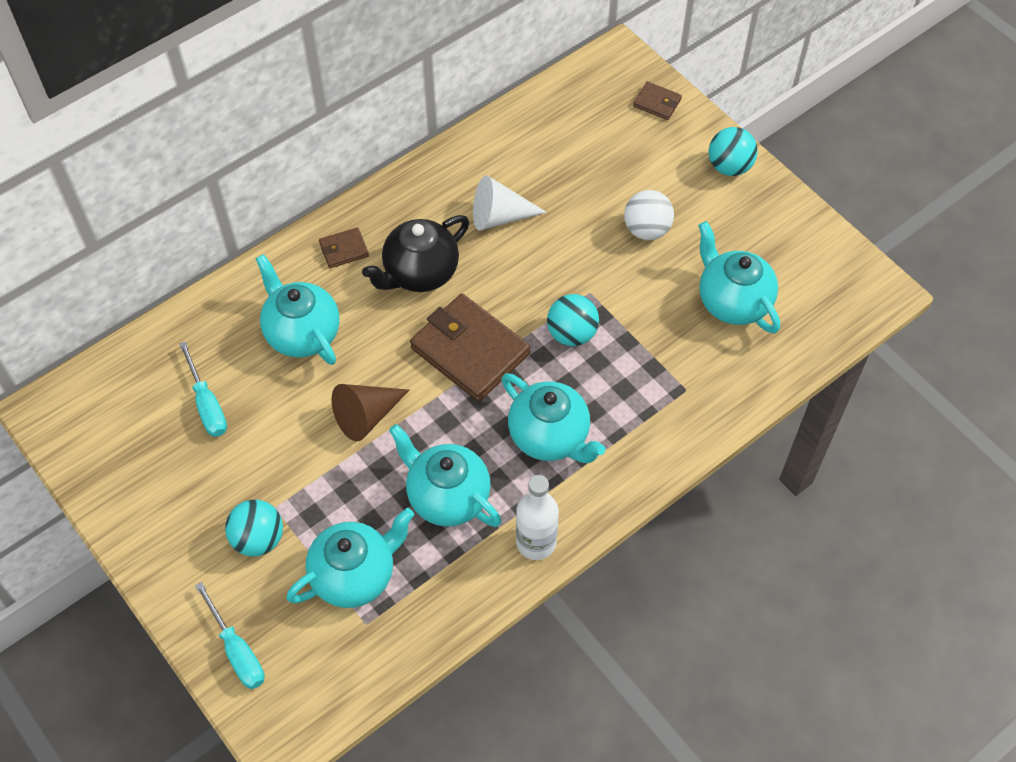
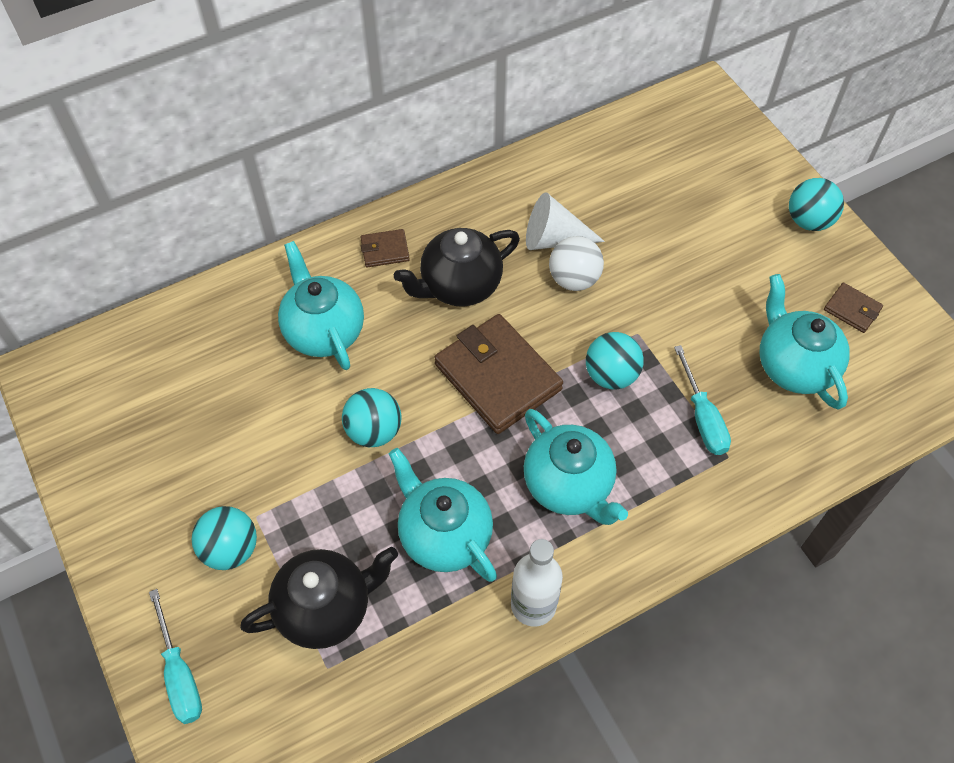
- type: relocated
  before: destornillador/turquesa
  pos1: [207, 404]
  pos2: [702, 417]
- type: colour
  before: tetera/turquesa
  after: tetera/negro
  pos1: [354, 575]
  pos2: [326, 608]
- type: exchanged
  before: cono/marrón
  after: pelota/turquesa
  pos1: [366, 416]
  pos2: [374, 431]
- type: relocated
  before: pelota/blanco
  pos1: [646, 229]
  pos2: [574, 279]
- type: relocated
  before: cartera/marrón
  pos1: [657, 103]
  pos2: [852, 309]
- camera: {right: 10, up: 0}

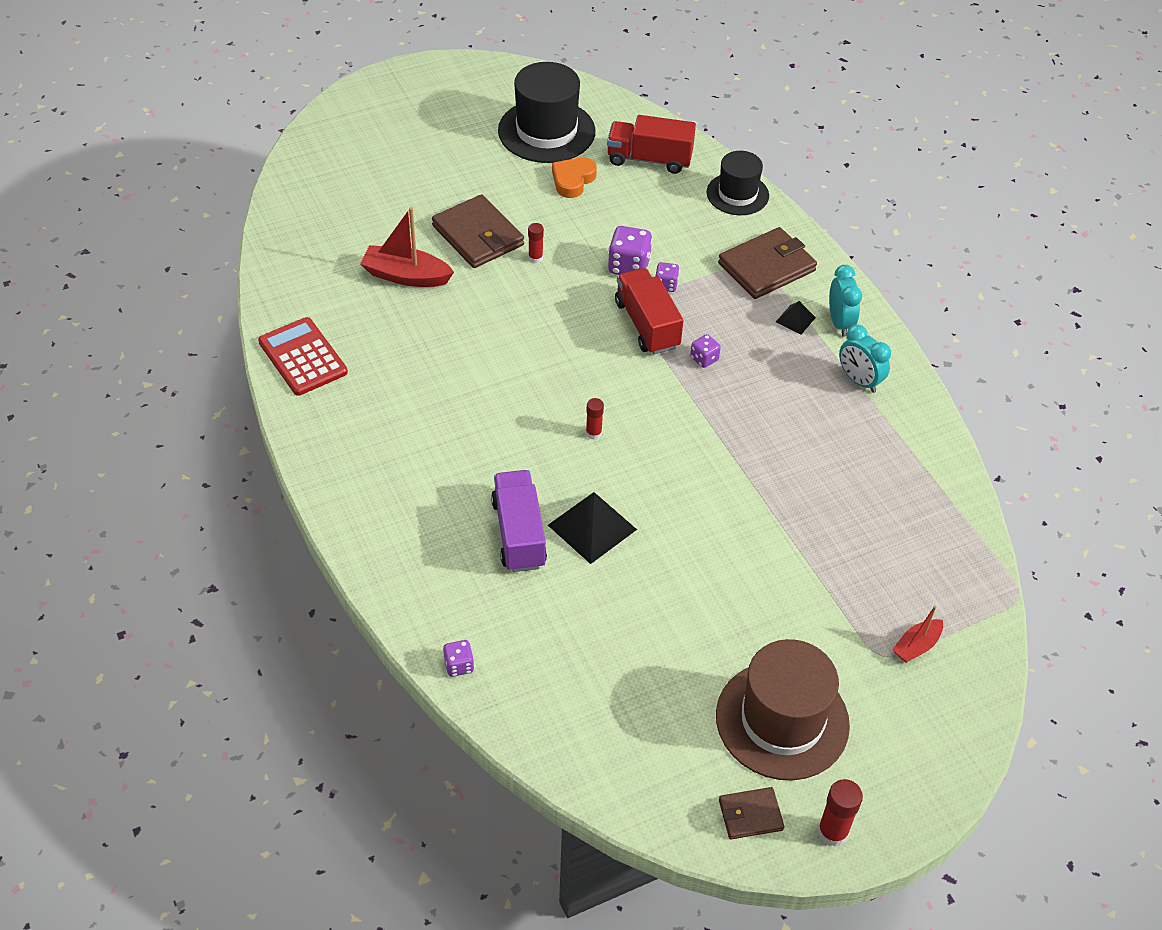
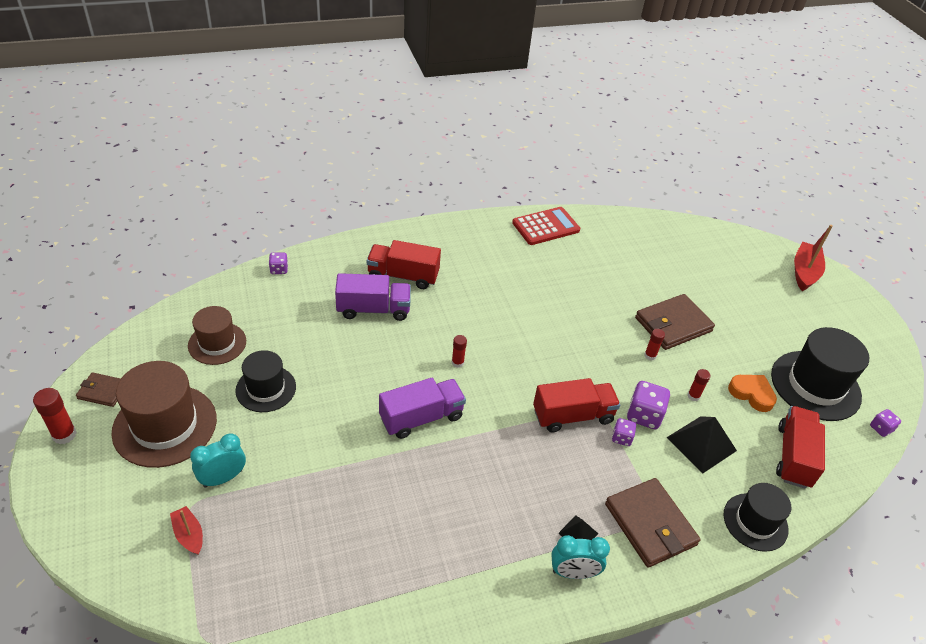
- type: relocated
  before: barco/rojo
  pos1: [406, 276]
  pos2: [804, 272]
- type: relocated
  before: pirámide/negro
  pos1: [592, 527]
  pos2: [701, 444]
- type: relocated
  before: dado/morado
  pos1: [704, 359]
  pos2: [881, 428]
- type: spun
  before: cartera/marrón
  pos1: [750, 815]
  pos2: [103, 391]
  turn: -75
- type: relocated
  before: despertador/turquesa
  pos1: [859, 381]
  pos2: [223, 478]
- type: appeared
  after: sombrero/marrón
  pos2: [217, 343]
- type: appeared
  after: sombrero/negro
  pos2: [266, 388]
- type: appeared
  after: camión/rojo
  pos2: [403, 276]
- type: appeared
  after: camión/morado
  pos2: [421, 418]
- type: appeared
  after: barra de pegamento/rojo
  pos2: [693, 396]
- camera: {right: 95, up: -5}

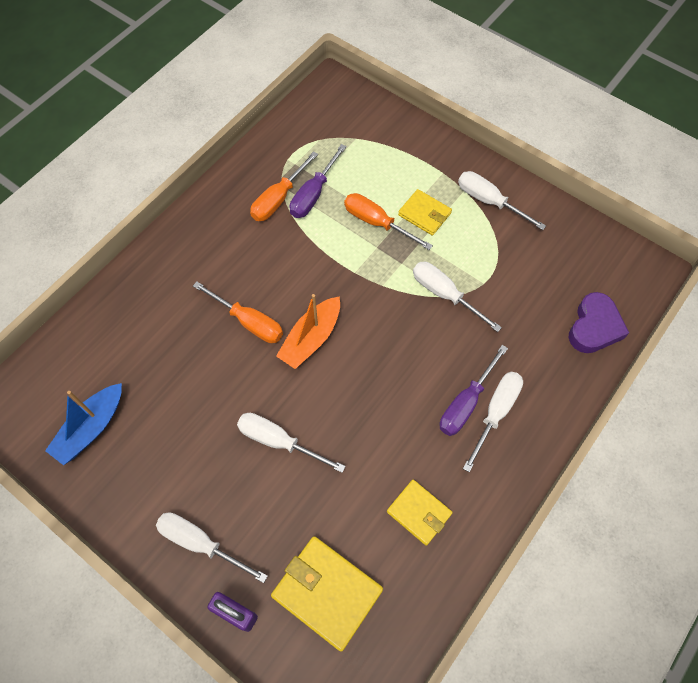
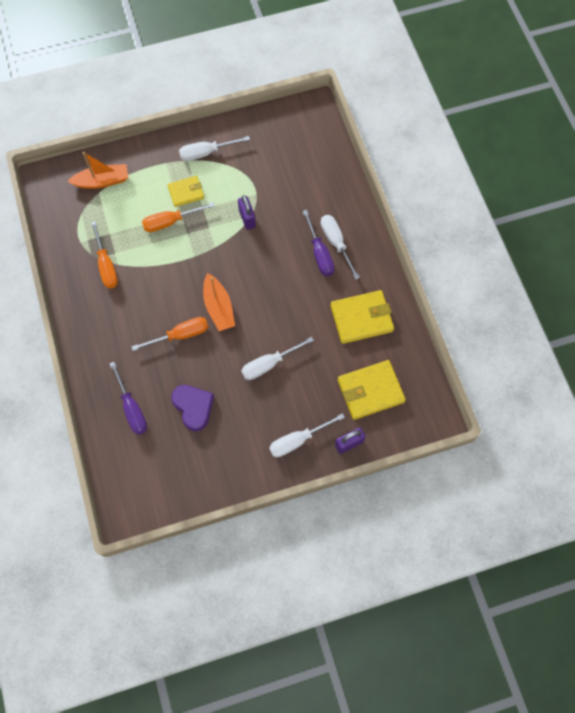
- type: missing
  before: barco/azul
  pos1: [91, 428]
- type: relocated
  before: destornillador/morado
  pos1: [313, 194]
  pos2: [132, 408]
- type: size
  before: cartera/amarillo
  pos1: [419, 513]
  pos2: [361, 318]
  scale: 1.63
- type: exchanged
  before: destornillador/blanco
  after: candado/morado
  pos1: [444, 294]
  pos2: [247, 219]
- type: relocated
  before: corazón/morado
  pos1: [594, 327]
  pos2: [193, 407]
- type: appeared
  after: barco/naranja
  pos2: [102, 181]
- camera: {right: -55, up: 5}

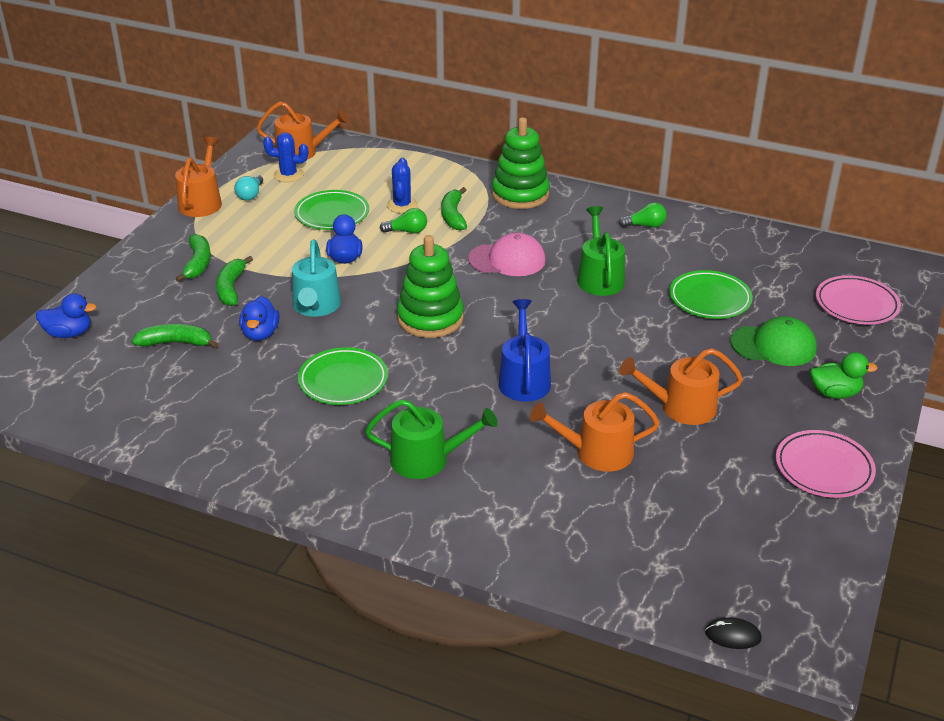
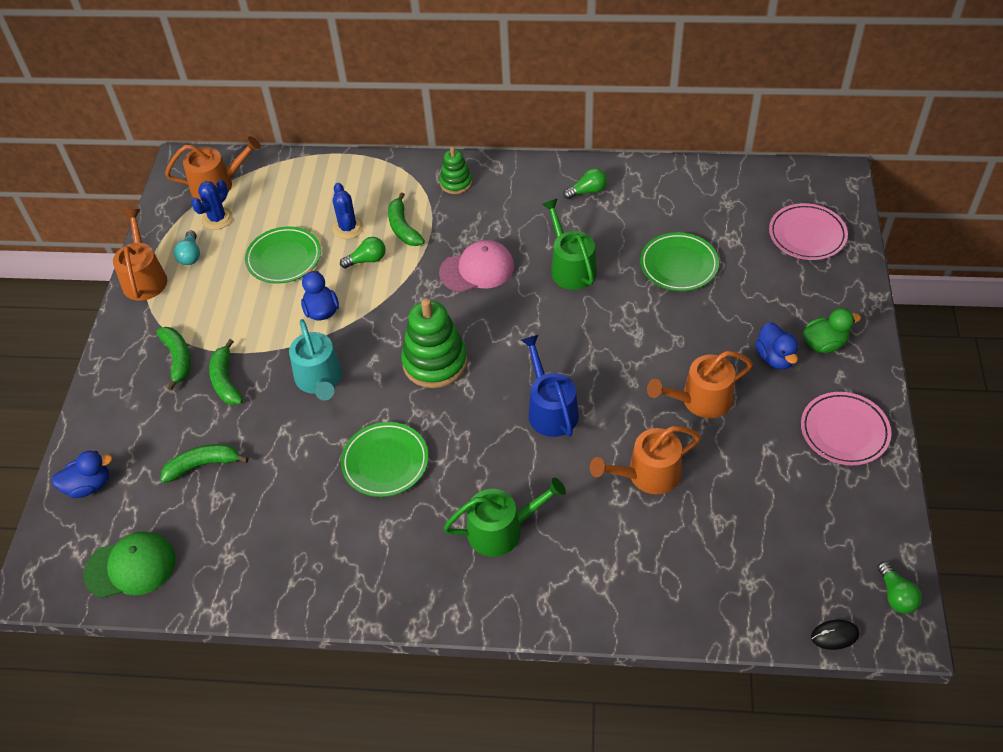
- type: relocated
  before: pato/azul
  pos1: [260, 334]
  pos2: [775, 358]
- type: spun
  before: cactus/azul
  pos1: [288, 175]
  pos2: [217, 219]
  turn: -45
- type: size
  before: juguete apilable/verde
  pos1: [520, 194]
  pos2: [456, 183]
  scale: 0.56
- type: relocated
  before: gorra/verde
  pos1: [773, 345]
  pos2: [131, 567]
- type: appeared
  after: bombilla/verde
  pos2: [896, 595]
- camera: {right: -15, up: 15}

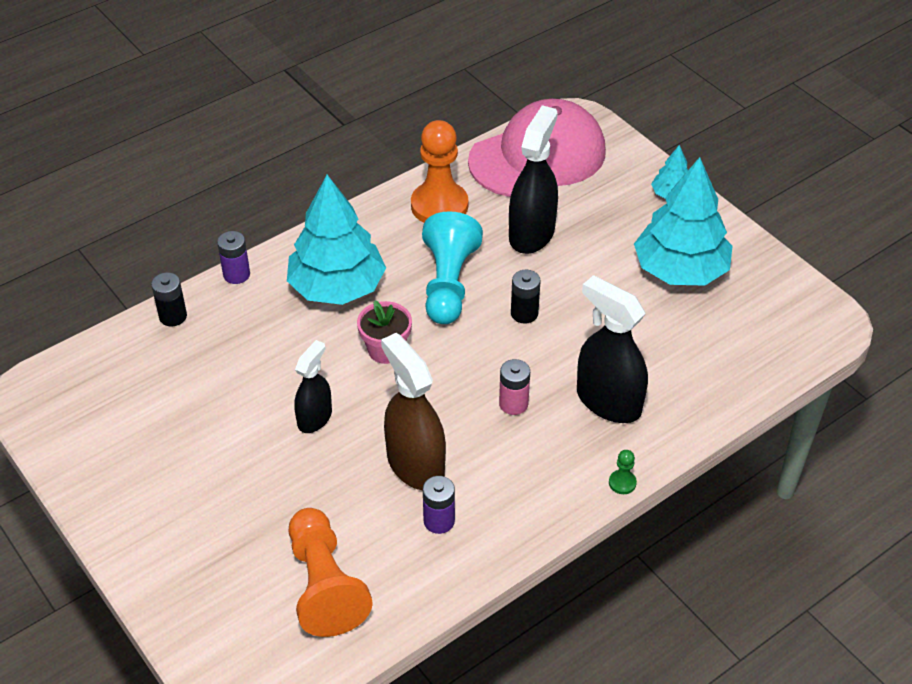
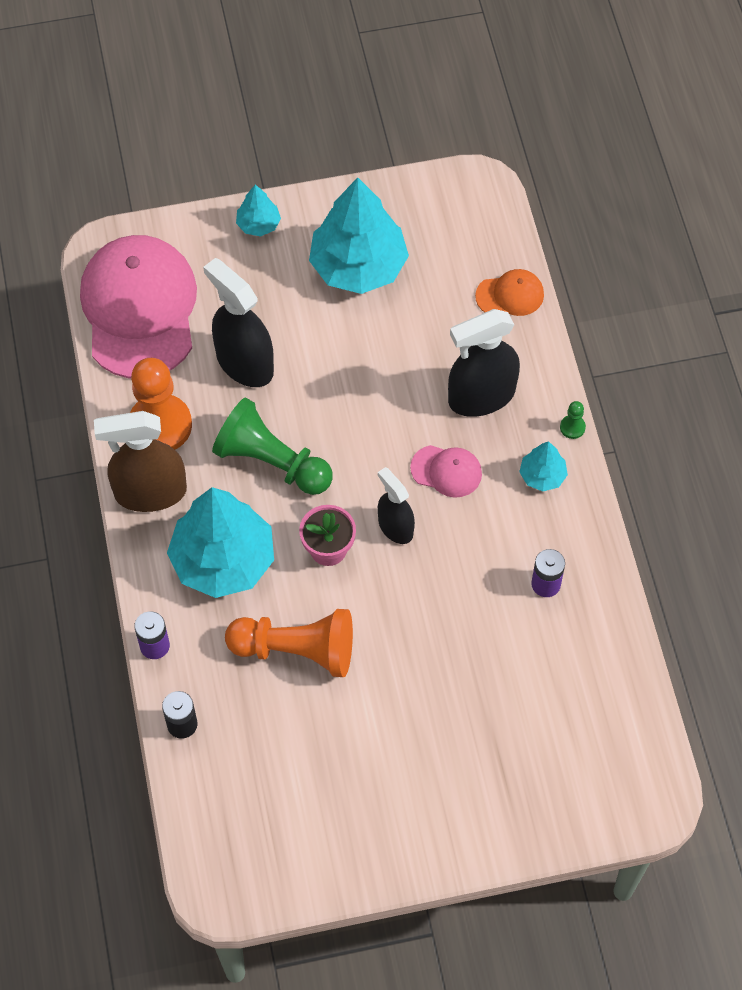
- type: relocated
  before: peón/naranja
  pos1: [324, 585]
  pos2: [296, 650]
- type: relocated
  before: pulverizador/negro
  pos1: [315, 418]
  pos2: [395, 527]
- type: relocated
  before: pulverizador/marrón
  pos1: [415, 464]
  pos2: [150, 492]
- type: colour
  before: peón/turquesa
  after: peón/verde
  pos1: [448, 284]
  pos2: [271, 462]
- type: exchanged
  before: pila/rosa
  after: gorra/rosa
  pos1: [513, 404]
  pos2: [446, 471]
- type: missing
  before: pila/negro
  pos1: [524, 313]
- type: appeared
  after: gorra/naranja
  pos2: [510, 295]
- type: appeared
  after: árbol/turquesa
  pos2: [542, 475]
- camera: {right: -65, up: 15}

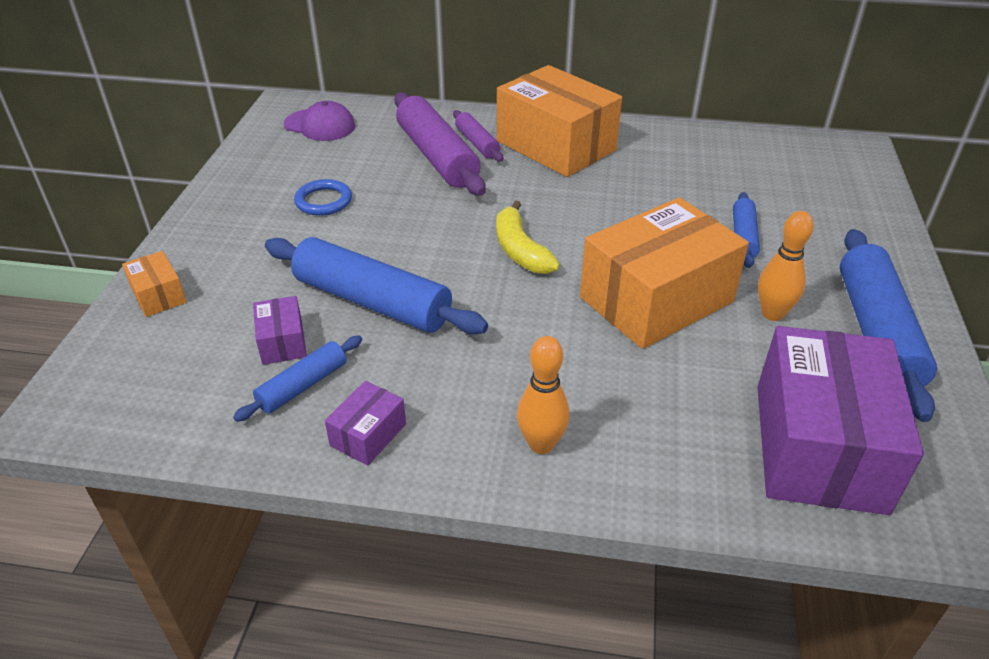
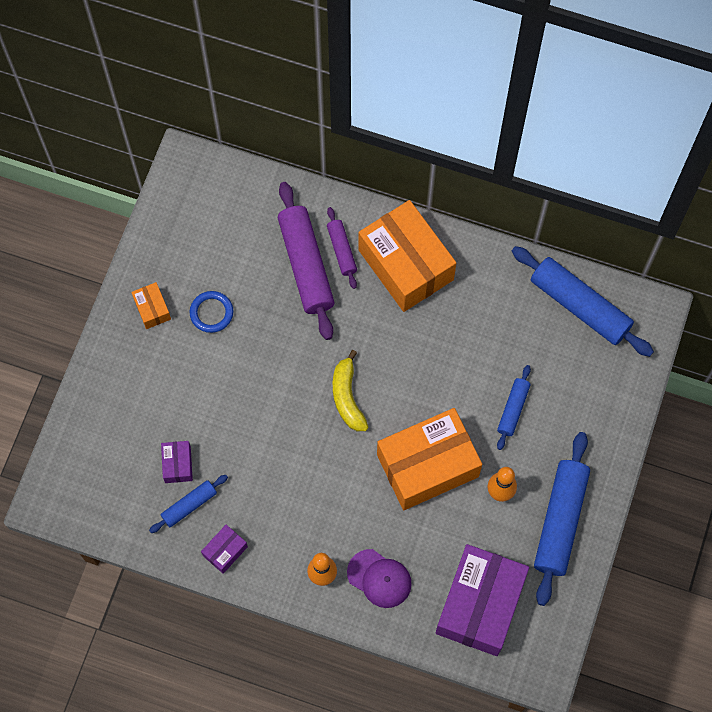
- type: relocated
  before: caja/naranja
  pos1: [158, 295]
  pos2: [152, 309]
- type: relocated
  before: rodillo/azul
  pos1: [372, 301]
  pos2: [580, 306]
- type: relocated
  before: gorra/morado
  pos1: [320, 125]
  pos2: [379, 578]
- camera: {right: 10, up: 30}

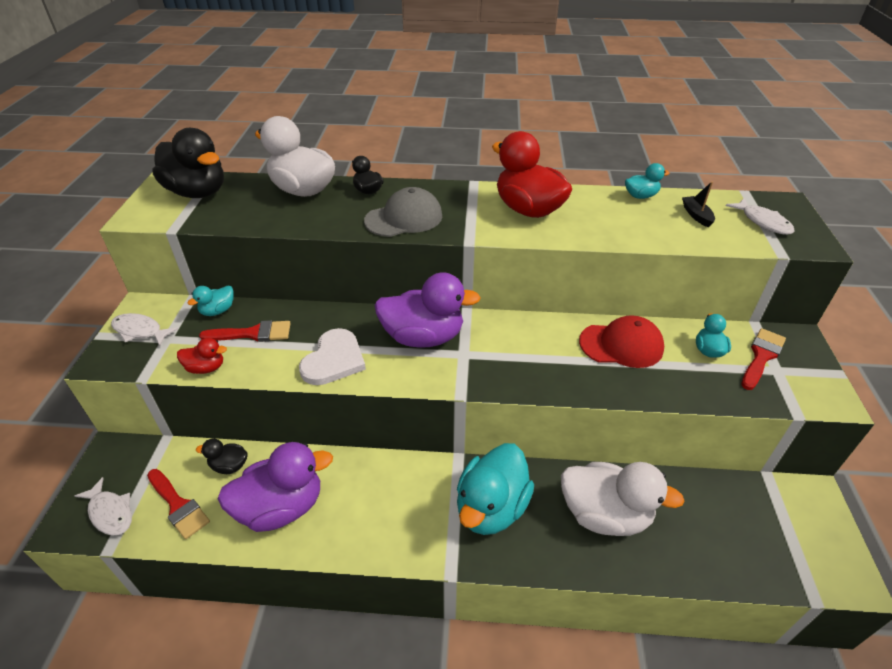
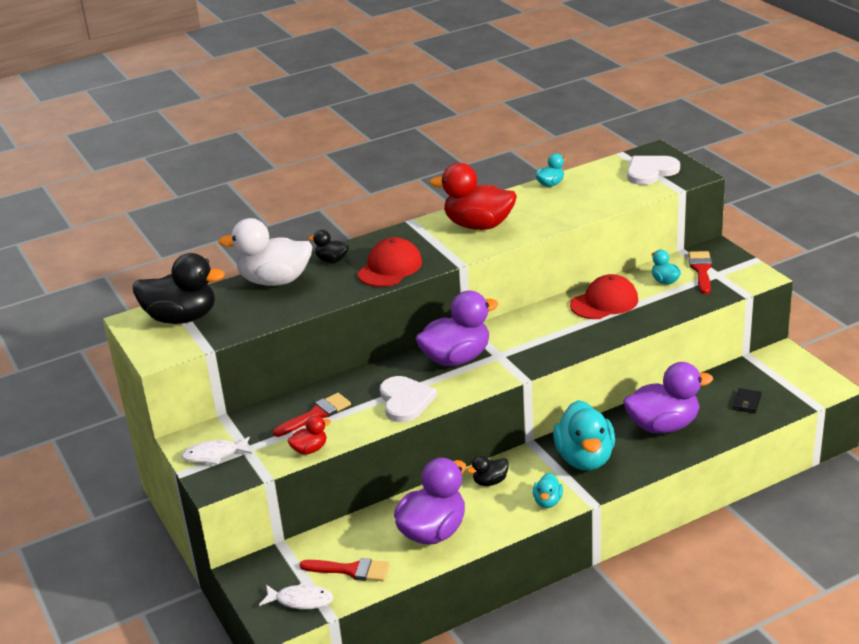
- type: relocated
  before: pato/turquesa
  pos1: [218, 311]
  pos2: [547, 501]
- type: relocated
  before: pato/negro
  pos1: [229, 466]
  pos2: [490, 481]
- type: colour
  before: gorra/gris
  after: gorra/rojo
  pos1: [404, 218]
  pos2: [390, 268]
- type: colour
  before: pato/blanco
  after: pato/morado
  pos1: [605, 514]
  pos2: [663, 426]
- type: missing
  before: barco/negro
  pos1: [696, 215]
- type: exchanged
  before: pez/blanco
  after: corazón/blanco
  pos1: [763, 222]
  pos2: [650, 171]
- type: appeared
  after: cartera/negro
  pos2: [746, 402]
- camera: {right: -30, up: -10}

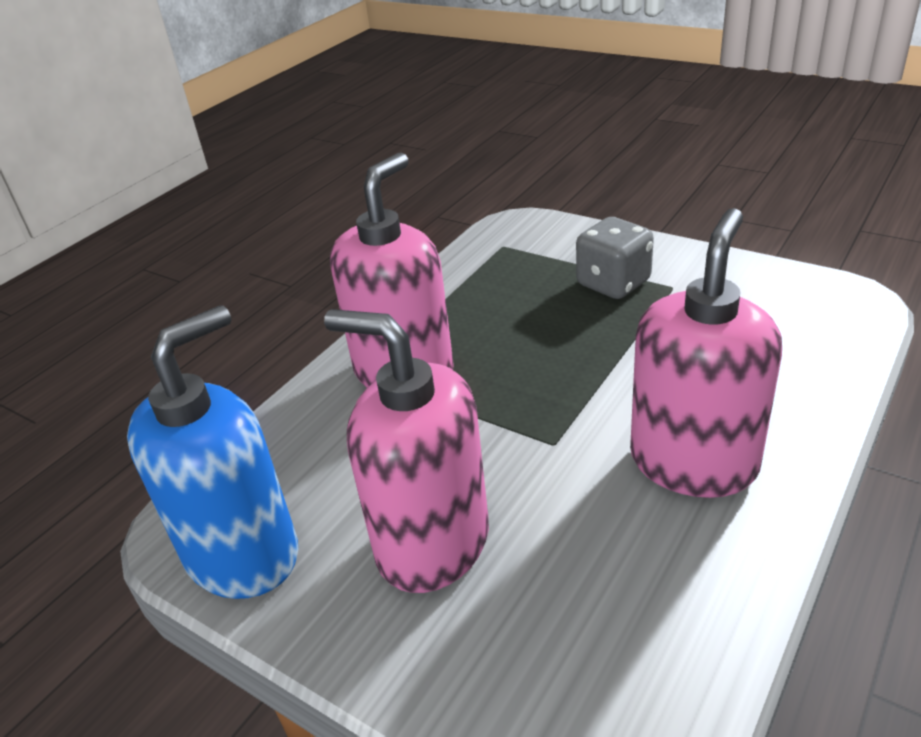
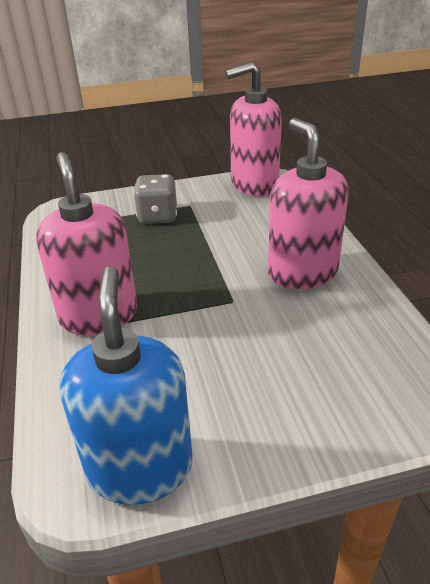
- type: relocated
  before: dispensador de jabón/rosa
  pos1: [432, 543]
  pos2: [254, 185]
- camera: {right: -50, up: 0}

